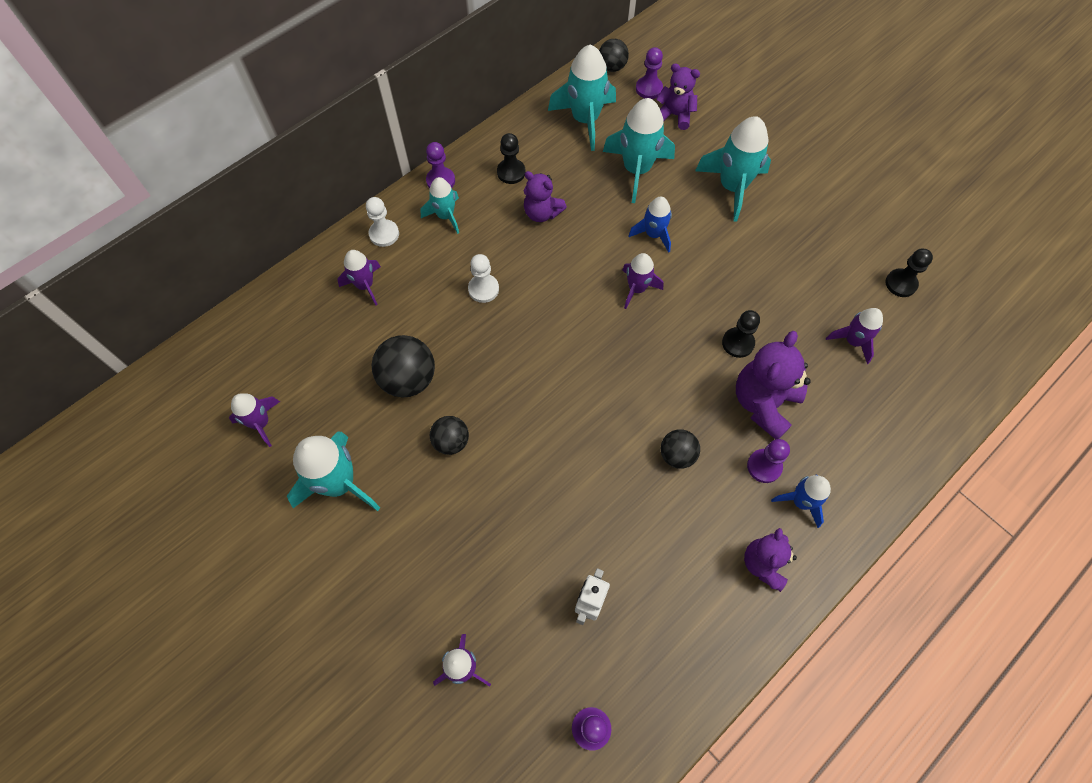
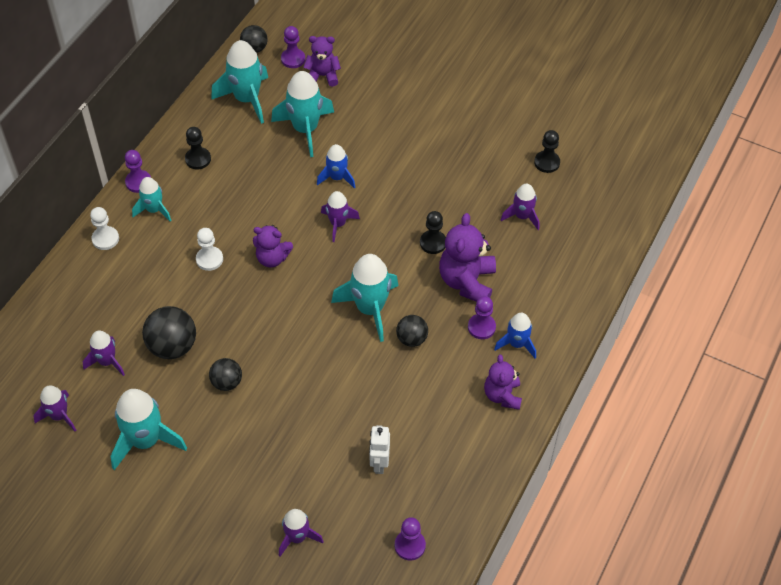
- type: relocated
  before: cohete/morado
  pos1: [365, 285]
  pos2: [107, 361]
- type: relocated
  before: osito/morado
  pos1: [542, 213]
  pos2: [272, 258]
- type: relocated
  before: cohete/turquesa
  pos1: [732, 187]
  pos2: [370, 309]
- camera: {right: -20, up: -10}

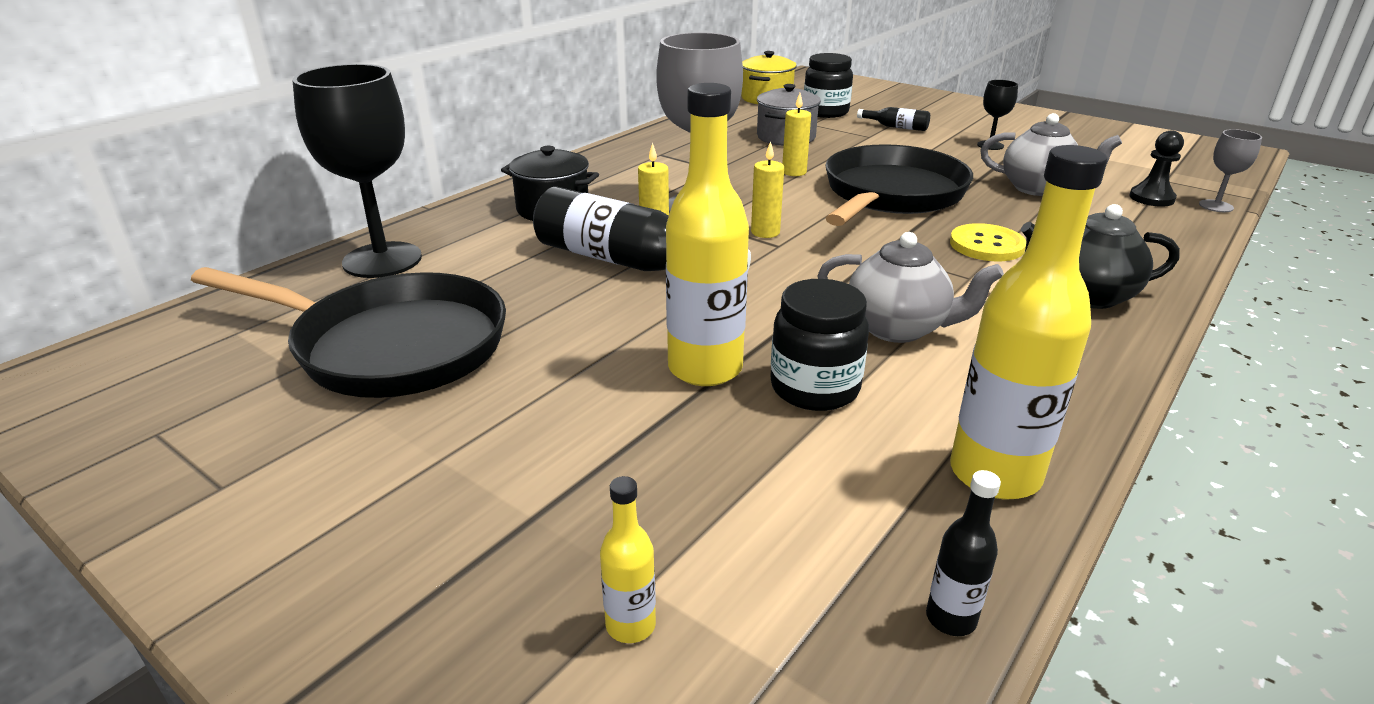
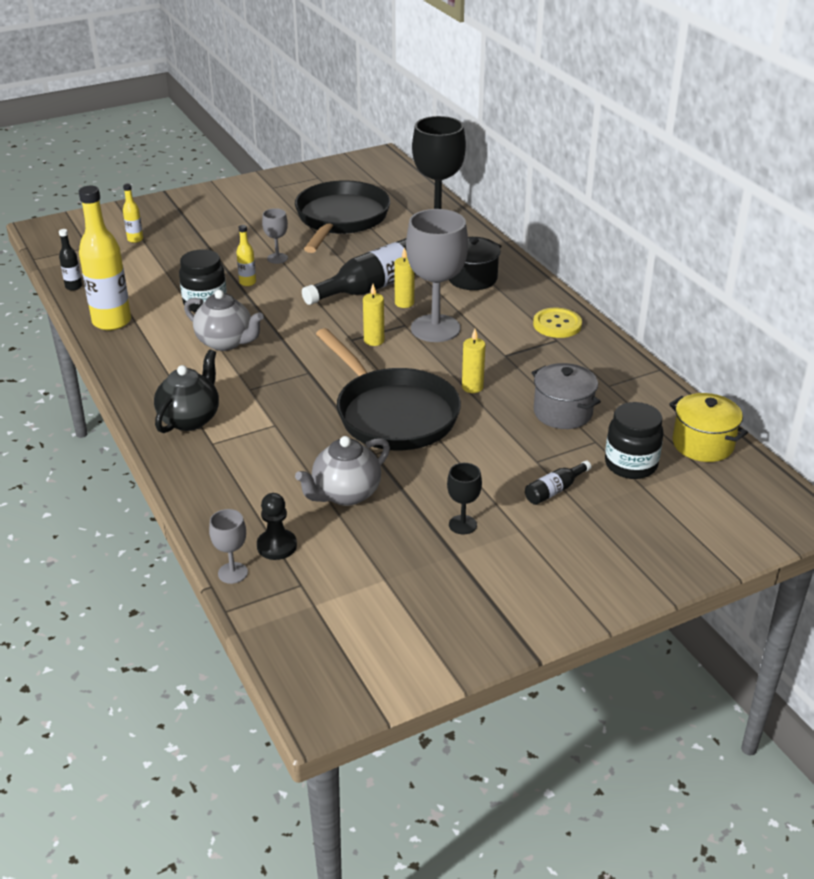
- type: spun
  before: sartén/negro
  pos1: [391, 346]
  pos2: [340, 219]
  turn: 150
- type: size
  before: botella/amarillo
  pos1: [705, 369]
  pos2: [247, 282]
  scale: 0.46
- type: spun
  before: tetera/gris
  pos1: [897, 328]
  pos2: [226, 342]
  turn: -105
- type: relocated
  before: botón/amarillo
  pos1: [986, 245]
  pos2: [557, 324]
- type: appeared
  after: copa/gris
  pos2: [277, 258]
- camera: {right: 115, up: 5}

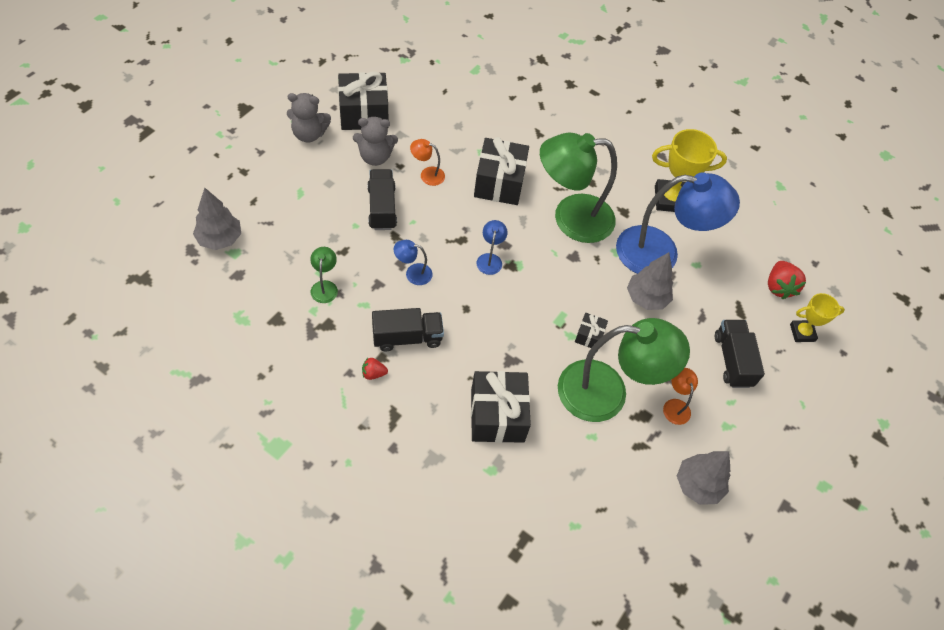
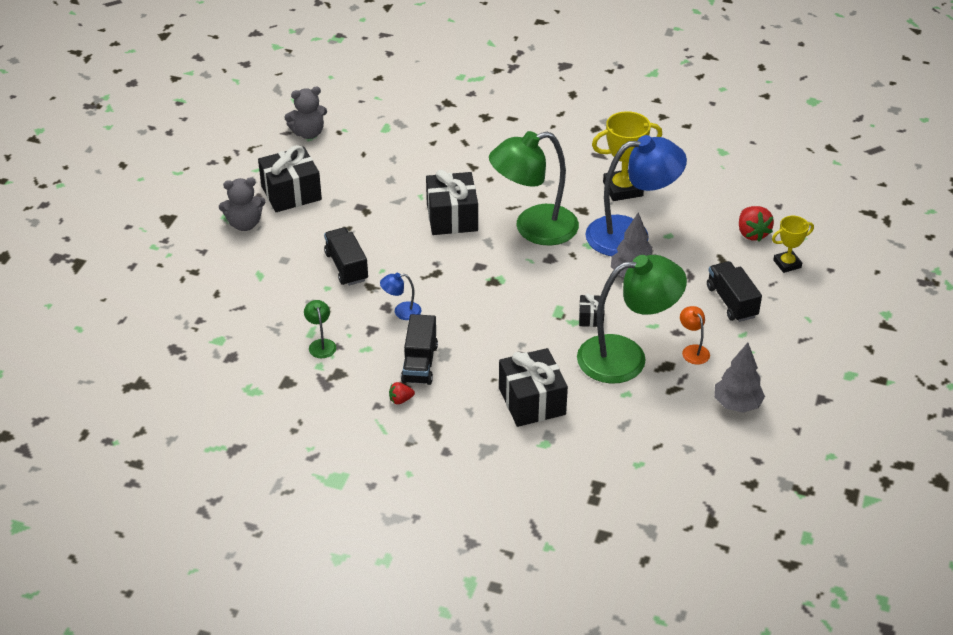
- type: missing
  before: árbol/gris
  pos1: [220, 239]
- type: relocated
  before: osito/gris
  pos1: [375, 157]
  pos2: [308, 133]
- type: spun
  before: camión/negro
  pos1: [407, 337]
  pos2: [419, 363]
  turn: 120
- type: missing
  before: lámpara/naranja
  pos1: [427, 174]
- type: missing
  before: lámpara/azul
  pos1: [490, 259]
- camera: {right: -10, up: -15}

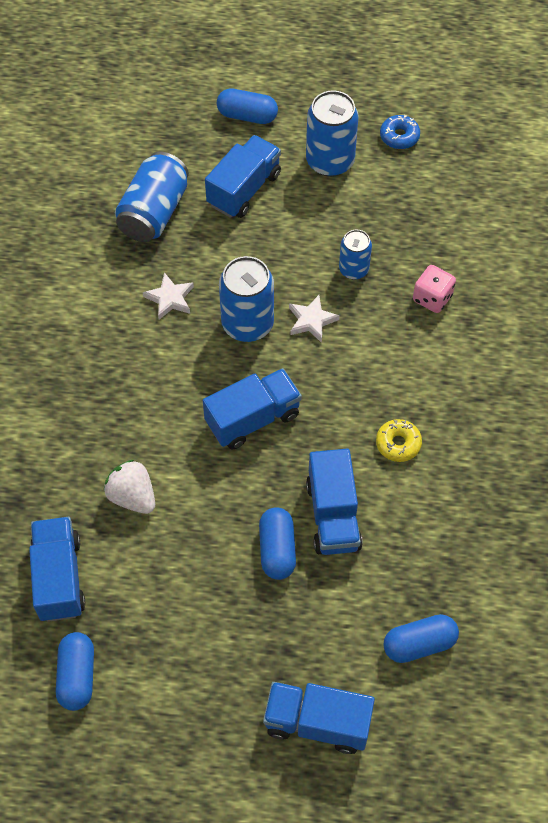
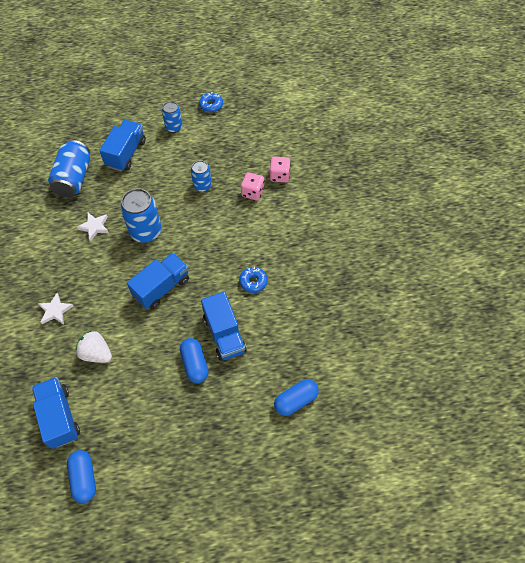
- type: missing
  before: cápsula/azul
  pos1: [247, 115]
- type: missing
  before: camión/azul
  pos1: [317, 723]
- type: relocated
  before: estrella/blanco
  pos1: [311, 320]
  pos2: [55, 311]
- type: size
  before: lata/azul
  pos1: [330, 161]
  pos2: [174, 127]
  scale: 0.59
- type: colour
  before: rosquilla/amarillo
  after: rosquilla/azul
  pos1: [398, 444]
  pos2: [253, 282]
- type: appeared
  after: dado/rosa
  pos2: [279, 175]
- camera: {right: -15, up: 0}

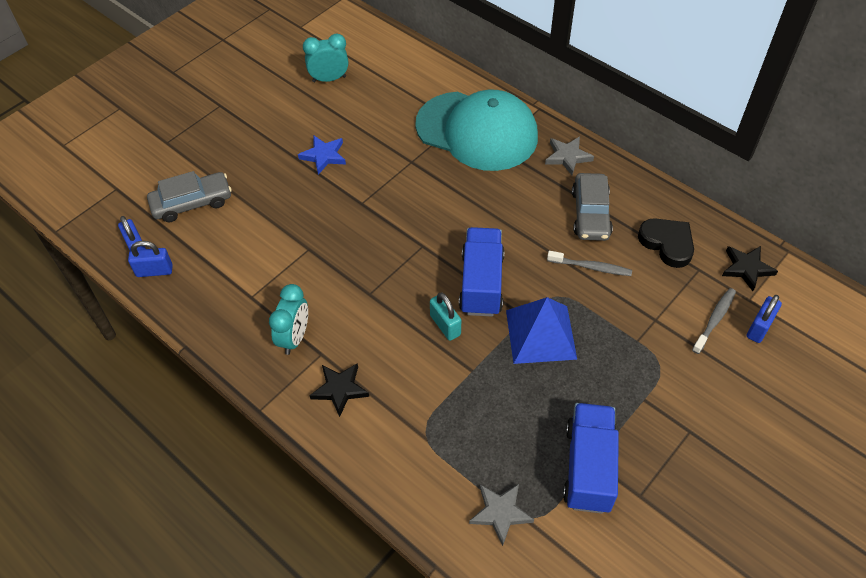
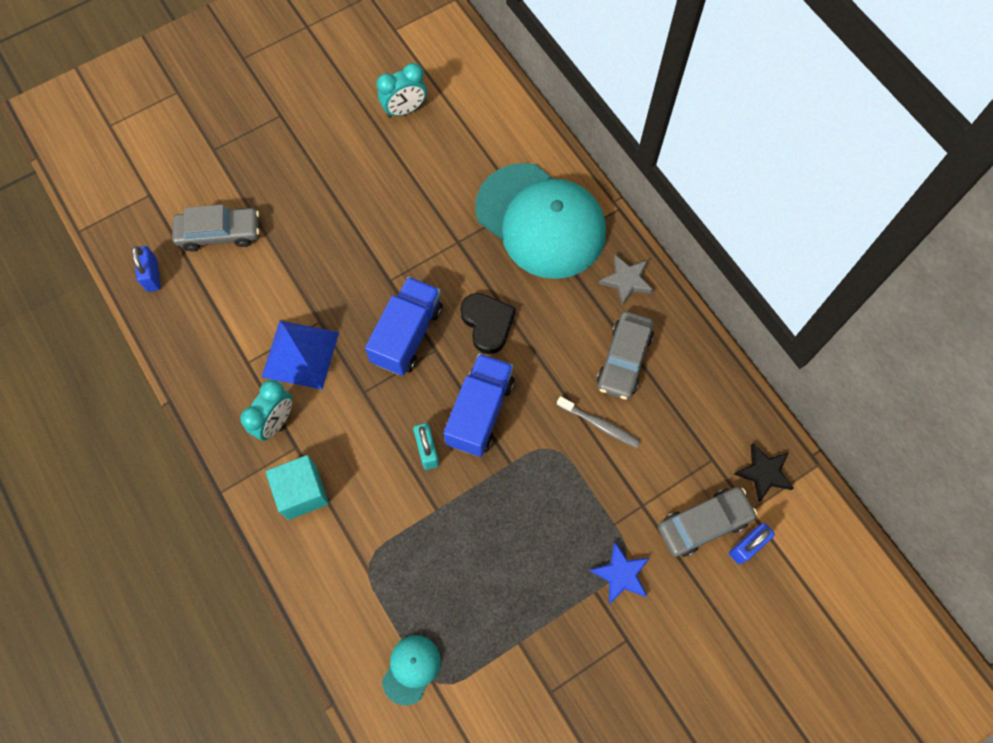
- type: missing
  before: candado/azul
  pos1: [154, 271]
- type: relocated
  before: estrella/azul
  pos1: [324, 156]
  pos2: [621, 574]
- type: spun
  before: despertador/turquesa
  pos1: [329, 79]
  pos2: [404, 110]
  turn: 150
- type: exchanged
  before: estrella/negro
  after: cubo/turquesa
  pos1: [340, 389]
  pos2: [302, 492]
- type: exchanged
  before: estrella/gris
  after: gorra/turquesa
  pos1: [500, 513]
  pos2: [411, 669]
- type: relocated
  before: pirámide/azul
  pos1: [540, 334]
  pos2: [300, 354]
- type: relocated
  before: camión/azul
  pos1: [588, 467]
  pos2: [407, 335]
- type: relocated
  before: corazón/negro
  pos1: [667, 244]
  pos2: [487, 324]
- type: exchanged
  before: cepillo de dientes/gris
  after: coche/gris
  pos1: [714, 320]
  pos2: [704, 523]
- camera: {right: 15, up: 15}

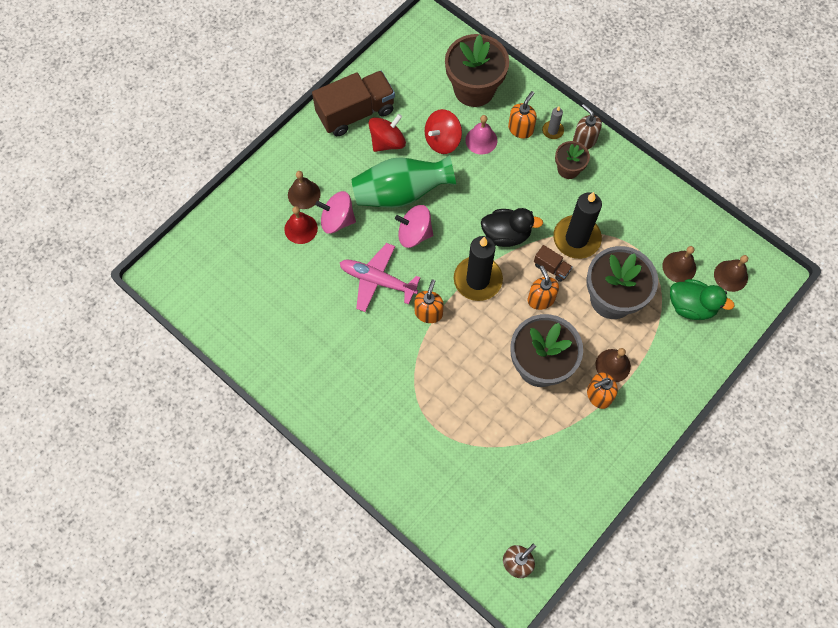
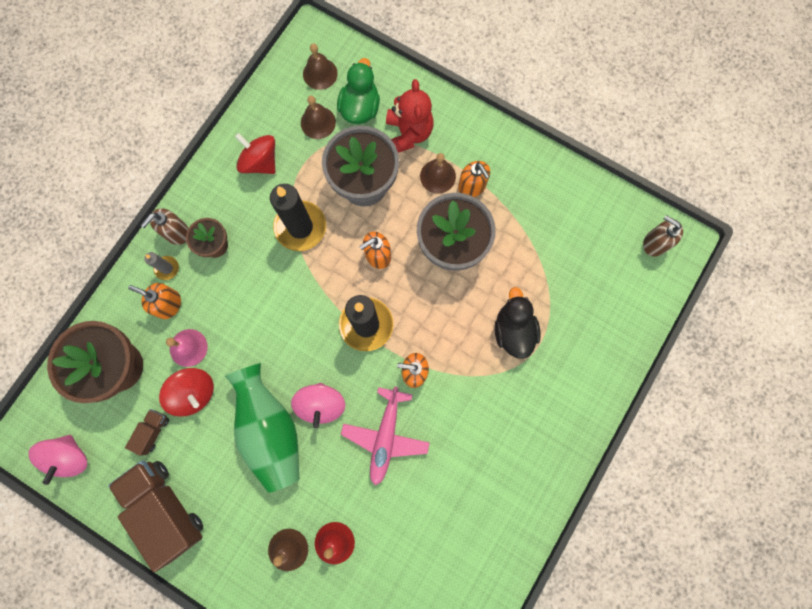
- type: relocated
  before: peonza/rosa
  pos1: [337, 220]
  pos2: [70, 457]
- type: relocated
  before: peonza/rojo
  pos1: [387, 142]
  pos2: [260, 162]
- type: relocated
  before: pato/negro
  pos1: [506, 234]
  pos2: [513, 330]
- type: relocated
  before: camión/marrón
  pos1: [551, 268]
  pos2: [153, 431]
- type: appeared
  after: osito/rojo
  pos2: [408, 133]
- camera: {right: -100, up: 10}

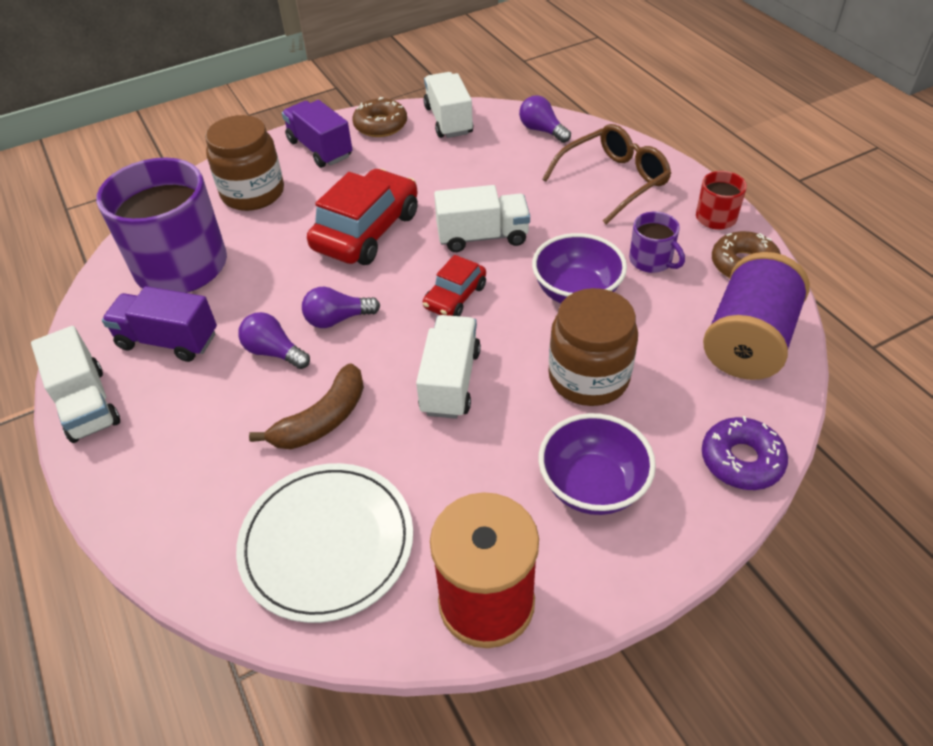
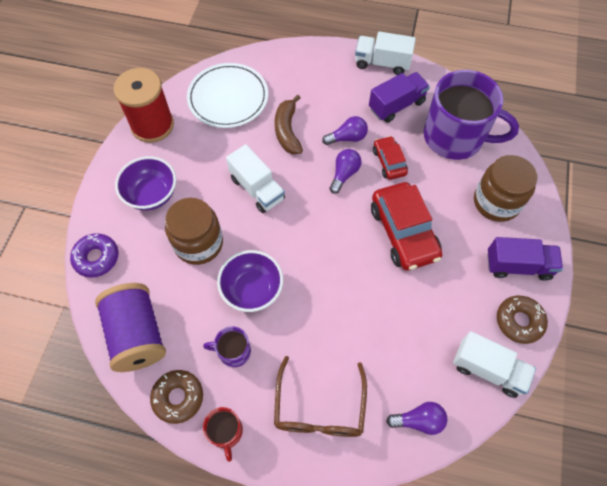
- type: relocated
  before: coche/rojo
  pos1: [455, 297]
  pos2: [389, 162]
- type: missing
  before: camión/blanco
  pos1: [482, 237]
- camera: {right: 130, up: 15}

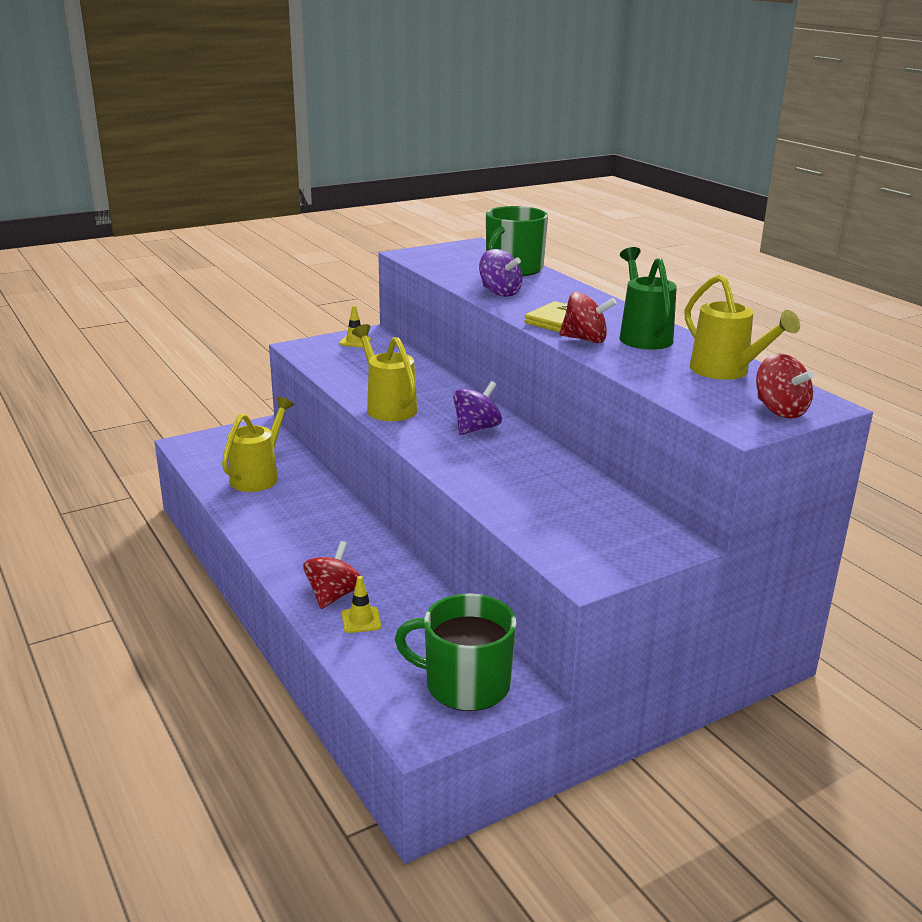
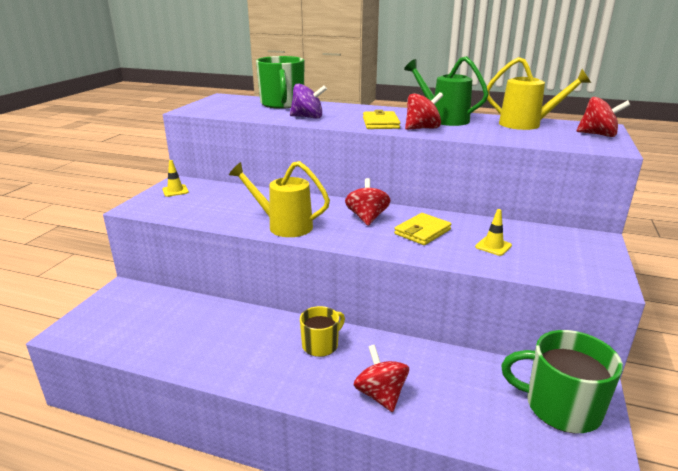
- type: missing
  before: regadera/amarillo
  pos1: [258, 476]
- type: relocated
  before: cono de tráfico/amarillo
  pos1: [361, 620]
  pos2: [493, 246]
- type: spun
  before: taza/verde
  pos1: [465, 685]
  pos2: [560, 407]
  turn: 45
- type: colour
  before: peonza/morado
  after: peonza/rojo
  pos1: [476, 428]
  pos2: [367, 218]
- type: appeared
  after: taza/amarillo
  pos2: [321, 345]
- type: appeared
  after: cartera/amarillo
  pos2: [422, 232]
- camera: {right: -40, up: 0}

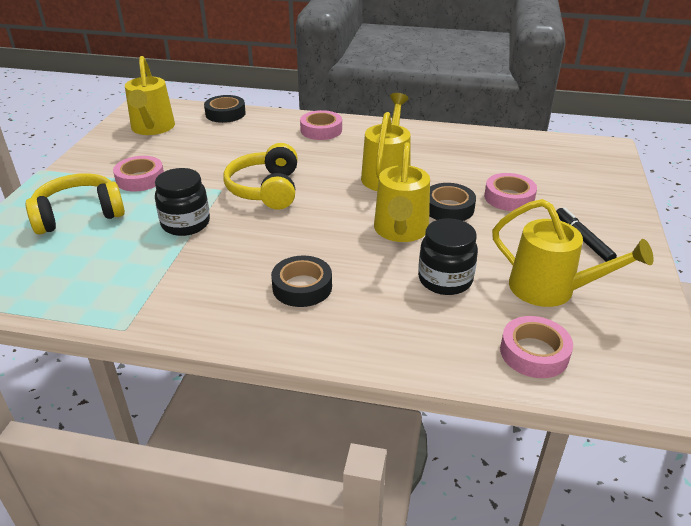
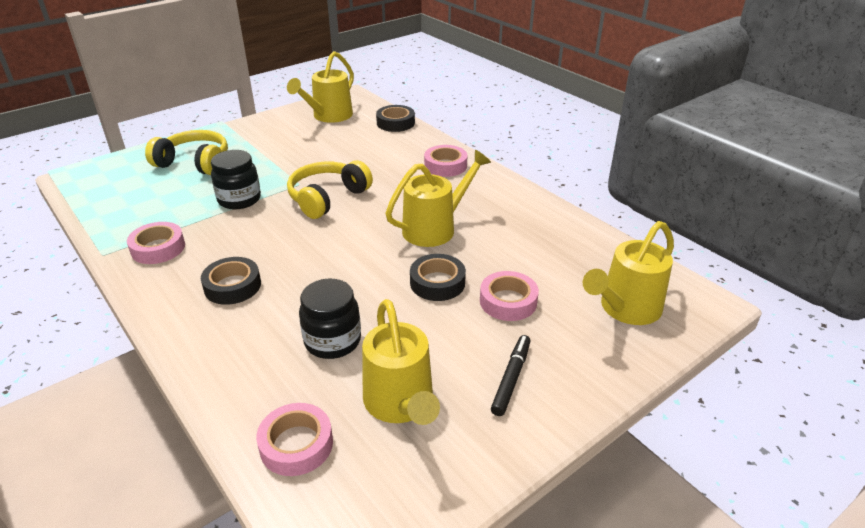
- type: relocated
  before: cinta adhesiva/rosa
  pos1: [140, 179]
  pos2: [158, 248]
- type: relocated
  before: regadera/amarillo
  pos1: [400, 231]
  pos2: [625, 309]
- camera: {right: 40, up: 0}

